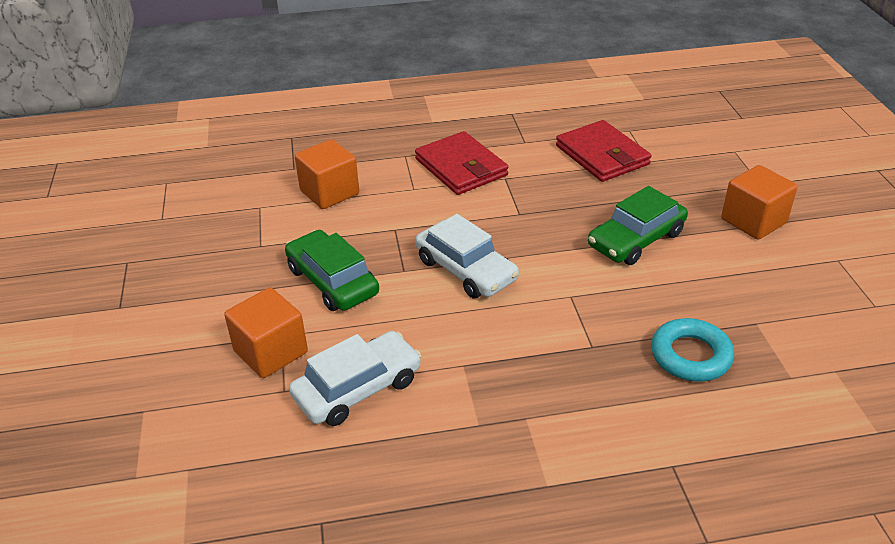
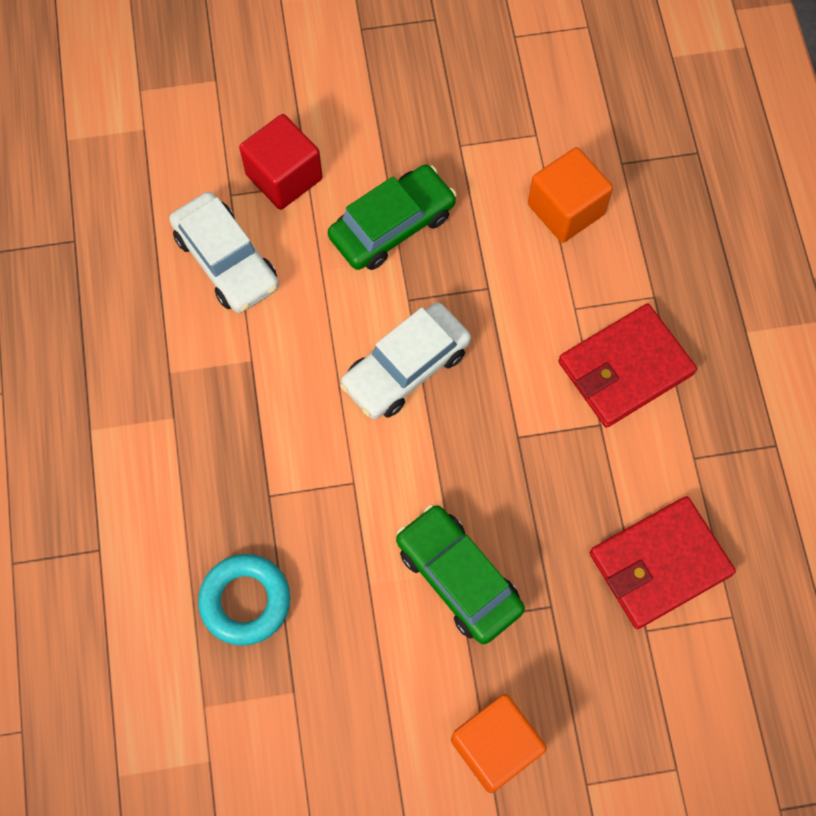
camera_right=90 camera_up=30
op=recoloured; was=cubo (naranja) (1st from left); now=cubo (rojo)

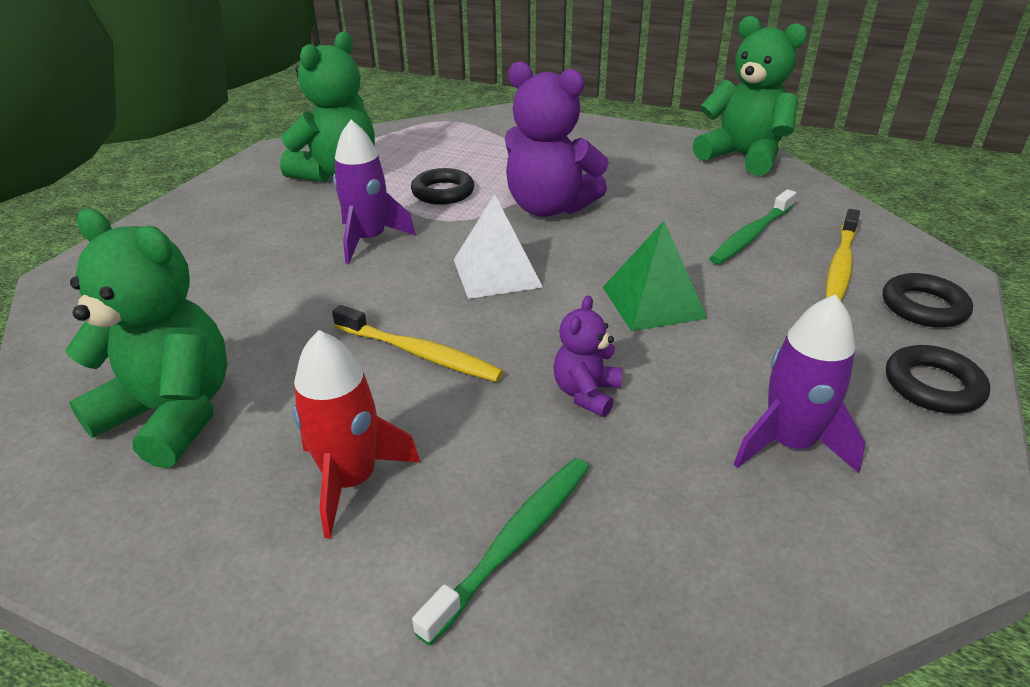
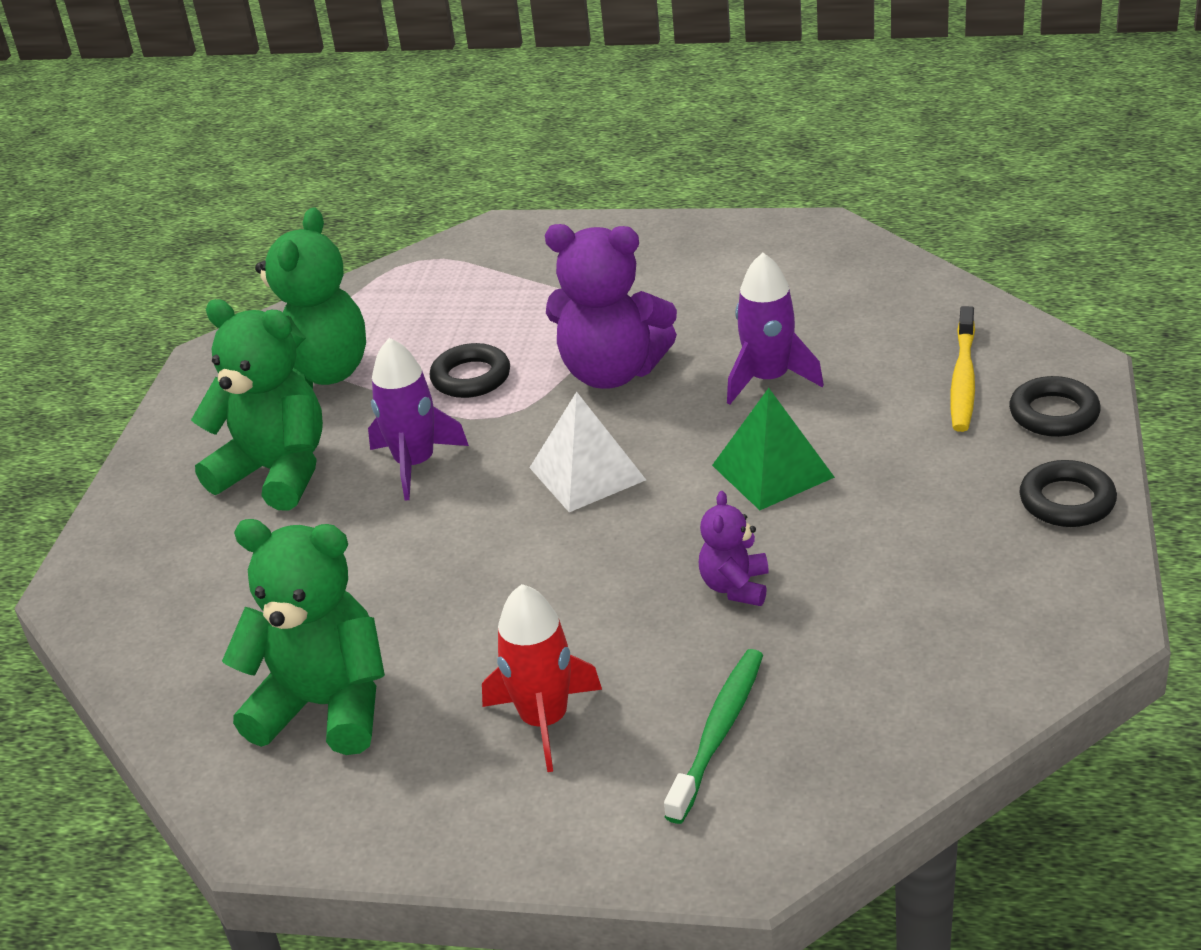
camera_right=-10 camera_up=0
op=removed; was=cepillo de dientes (amarillo) (1st from left)
op=moved; was=osito (verde) (3rd from left in the first image); now=osito (verde) (1st from left)
op=removed; was=cepillo de dientes (verde) (2nd from left)
op=moved; was=cohete (morado) (2nd from left)

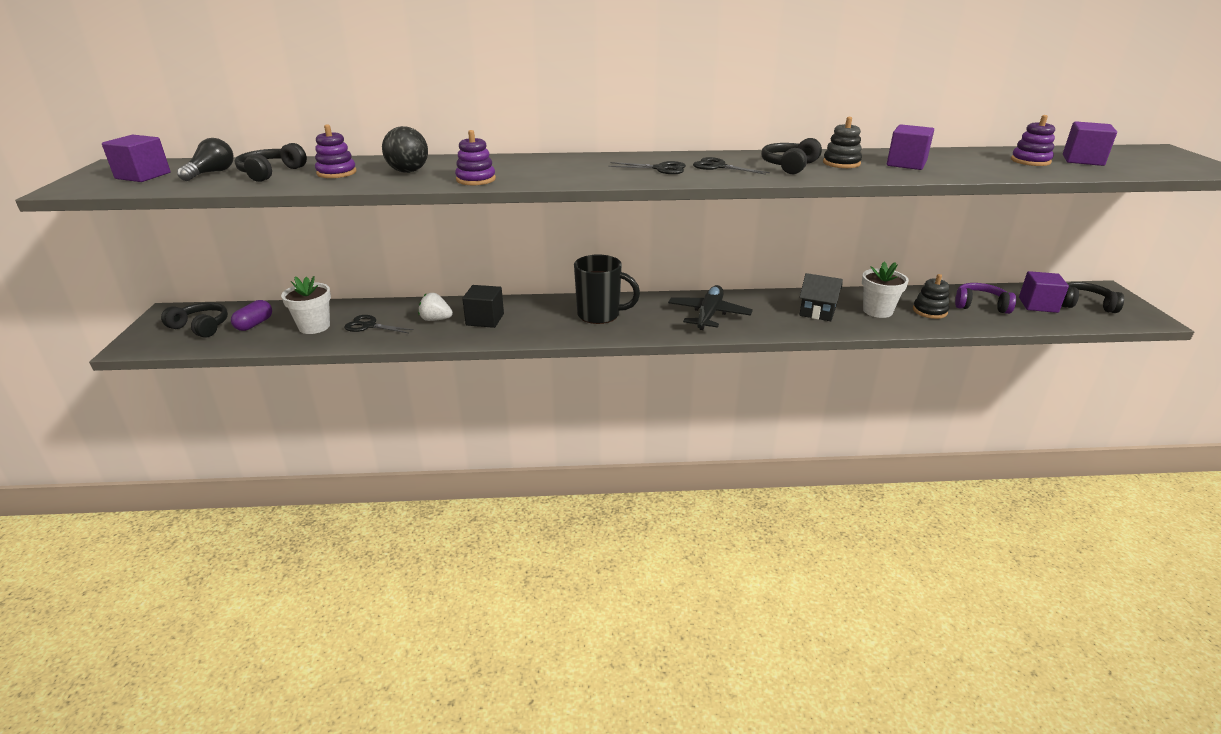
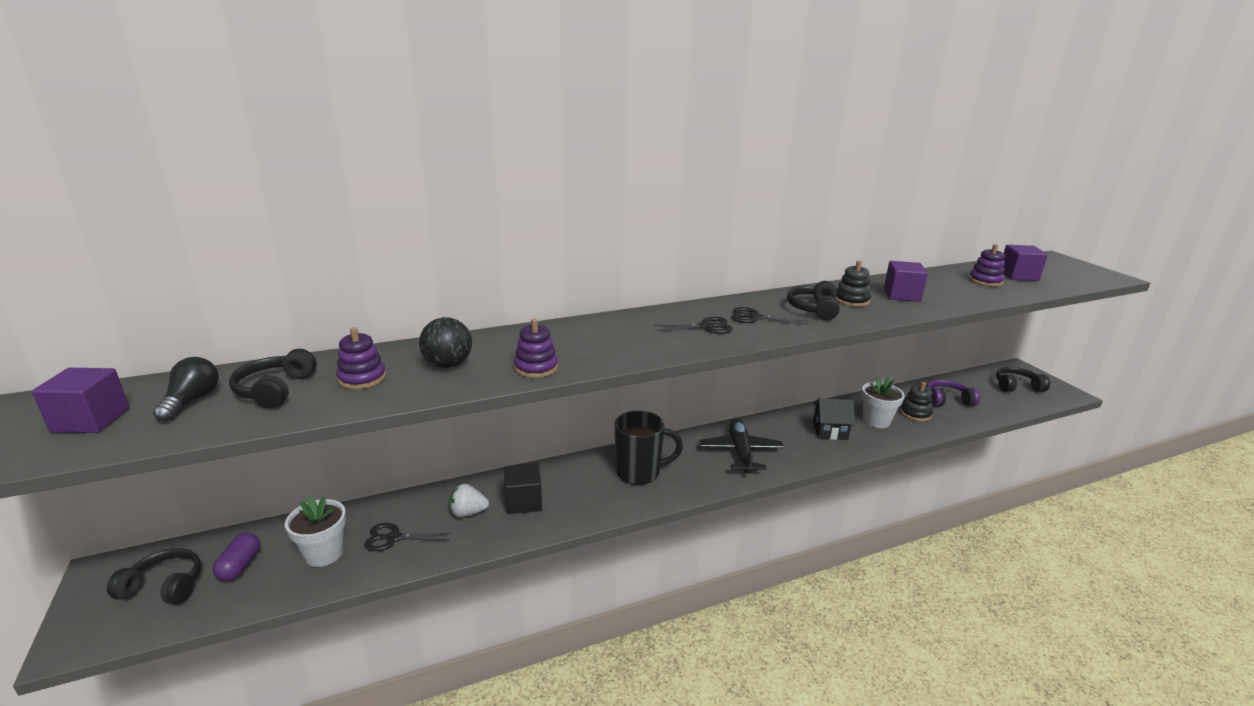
camera_right=-20 camera_up=-5
op=removed; was=cubo (morado) (3rd from left)

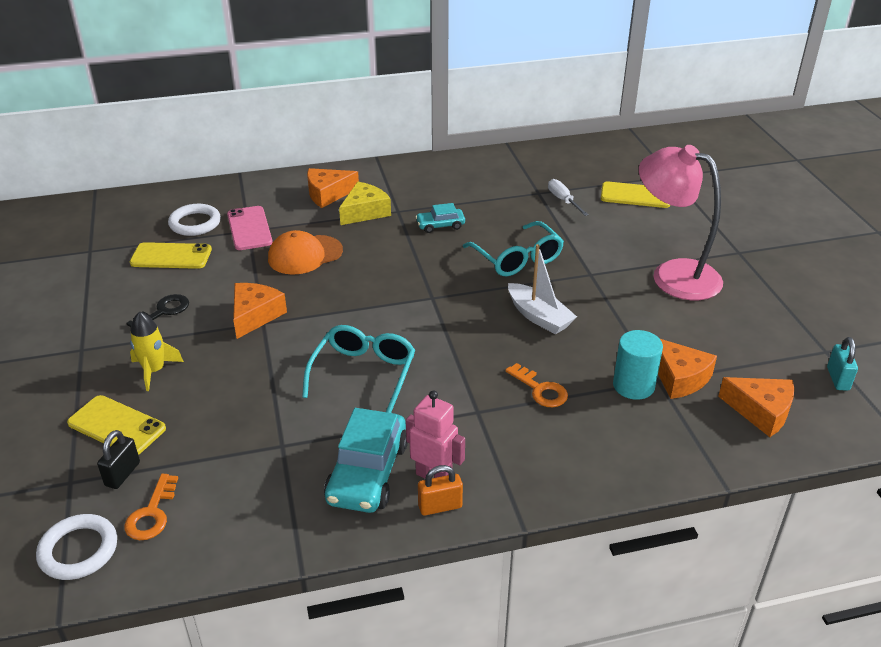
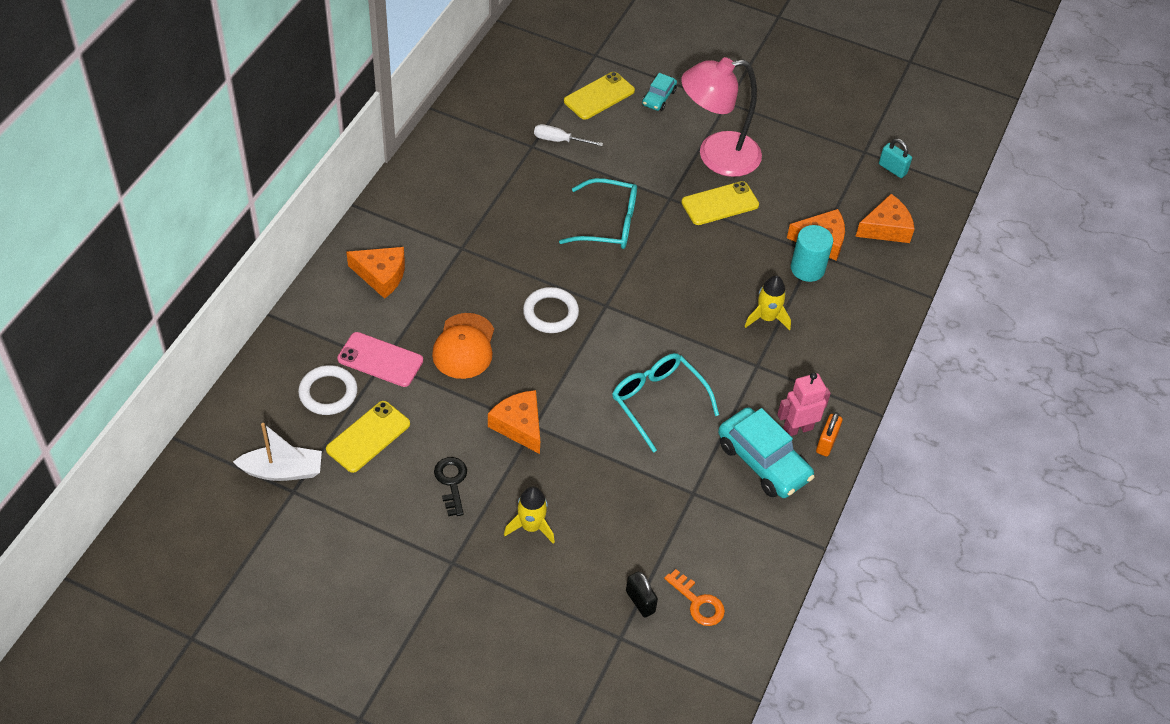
camera_right=-55 camera_up=15
op=moved; was=anillo (blanco) (1st from left in the first image); now=anillo (blanco) (2nd from left)
op=moved; was=móvil (amarillo) (1st from left in the first image); now=móvil (amarillo) (3rd from left)
op=turned; was=queso (naranja) (2nd from left in the first image); clockwise=-90
op=removed; was=queso (amarillo)
op=moved; was=coche (turquesa) (2nd from left in the first image); now=coche (turquesa) (1st from left)
op=replaced; was=llave (naranja) (2nd from left); now=cohete (amarillo) (2nd from left)
op=moved; was=barco (blanco)

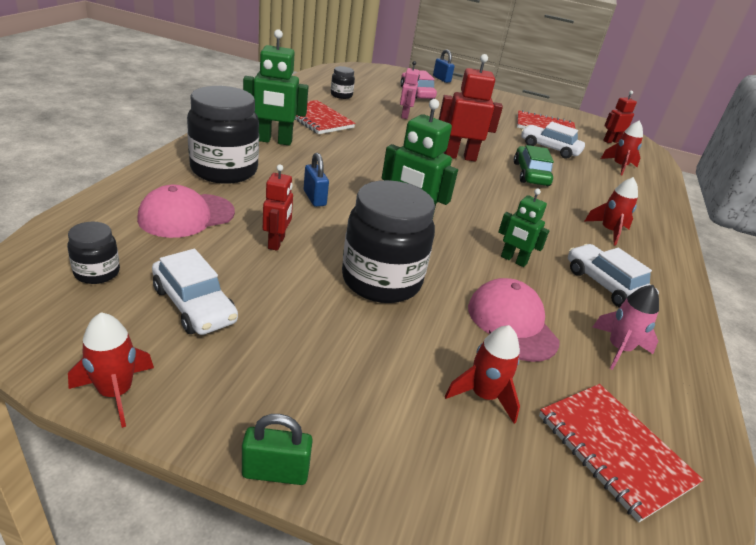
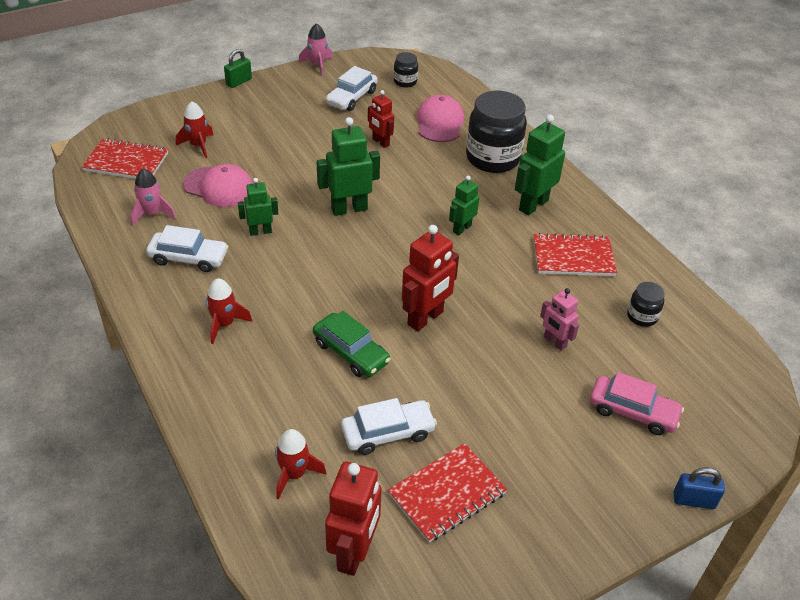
camera_right=135 camera_up=10
op=recoloured; was=cohete (rojo) (1st from left); now=cohete (rosa) (2nd from left)
op=turned; was=coche (blanco) (1st from left in the first image); clockwise=-60
op=removed; was=candado (azul) (1st from left)
op=removed; was=tarro (negro) (4th from left)
op=resized; was=robot (rojo) (3rd from left in the first image); ratio=1.66
op=added; now=robot (verde) (3rd from left)

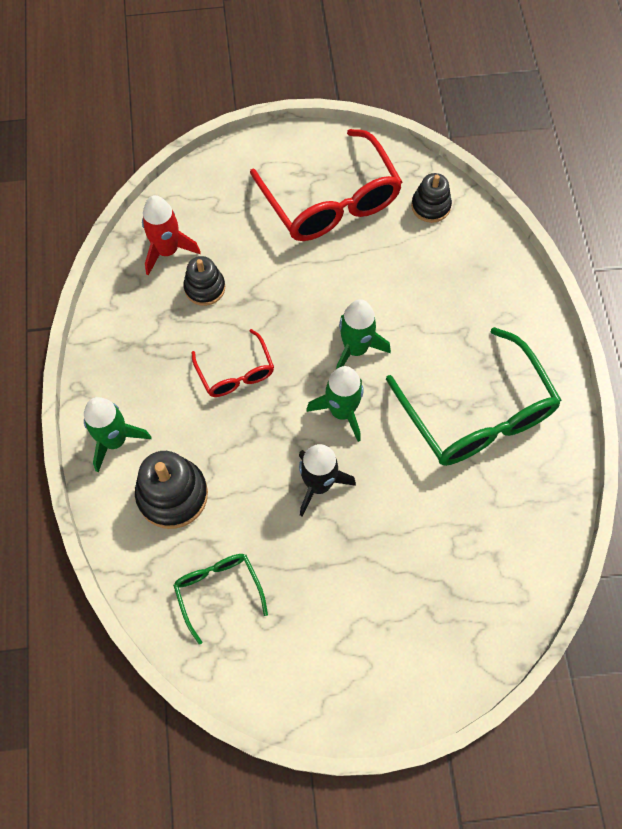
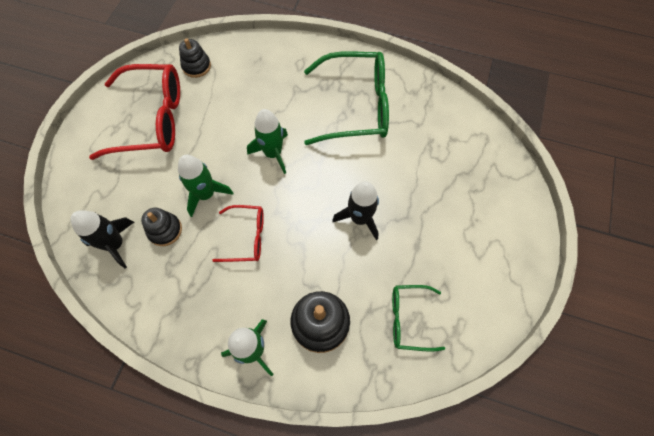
camera_right=-65 camera_up=0
op=recoloured; was=cohete (rojo); now=cohete (negro) (1st from left)
op=moved; was=cohete (verde) (2nd from left in the first image); now=cohete (verde) (1st from left)

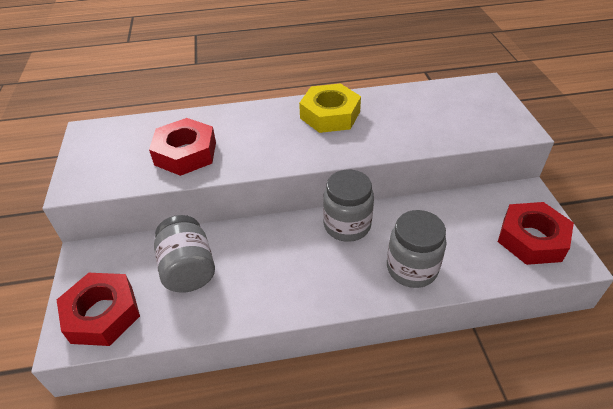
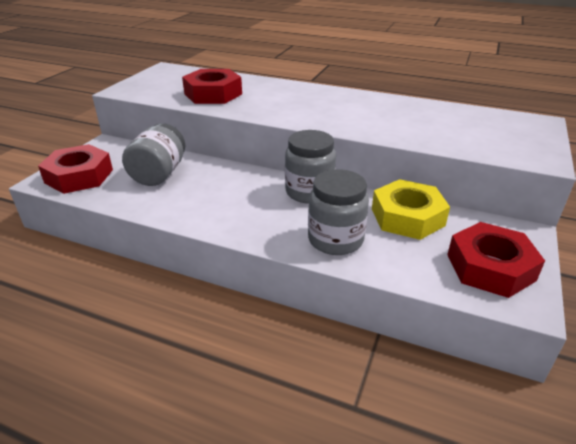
camera_right=30 camera_up=-10
op=moved; was=tuerca (amarillo)

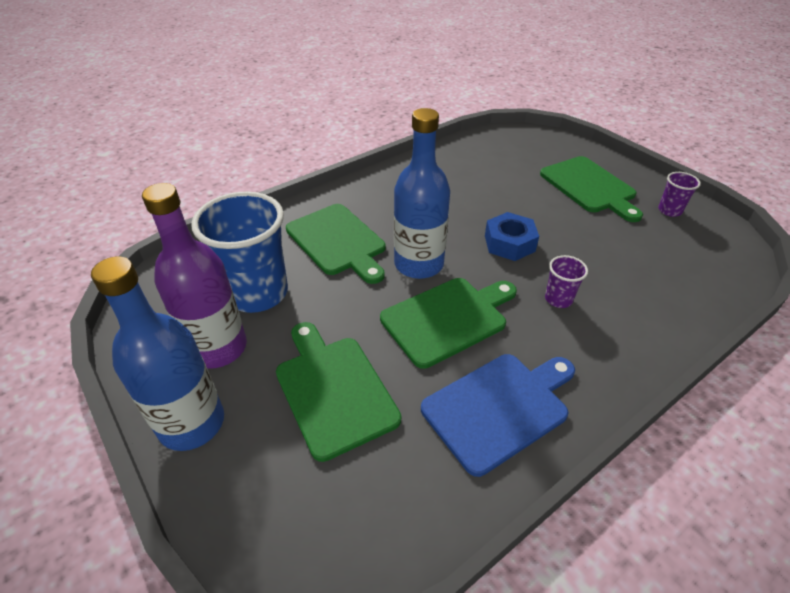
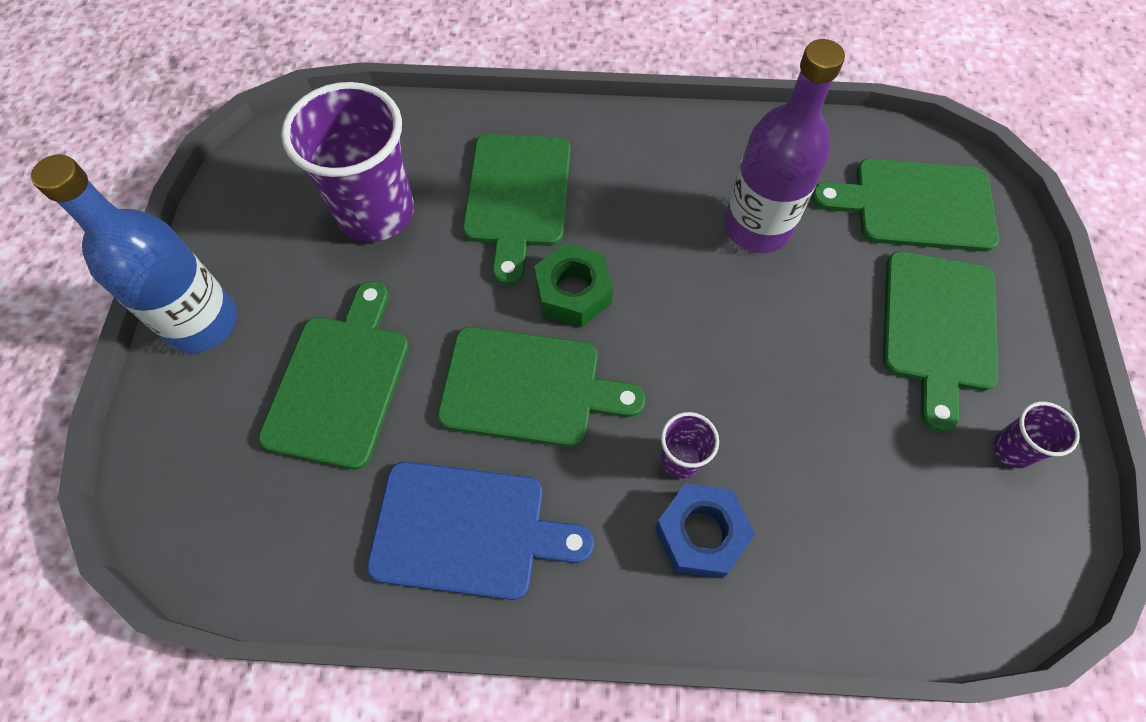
camera_right=40 camera_up=20
op=moved; was=botella (morado)
op=recoloured; was=vaso (azul); now=vaso (morado) (1st from left)
op=replaced; was=botella (azul) (2nd from left); now=tuerca (verde)
op=moved; was=tuerca (azul)
op=added; now=tabla de cortar (verde) (4th from left)

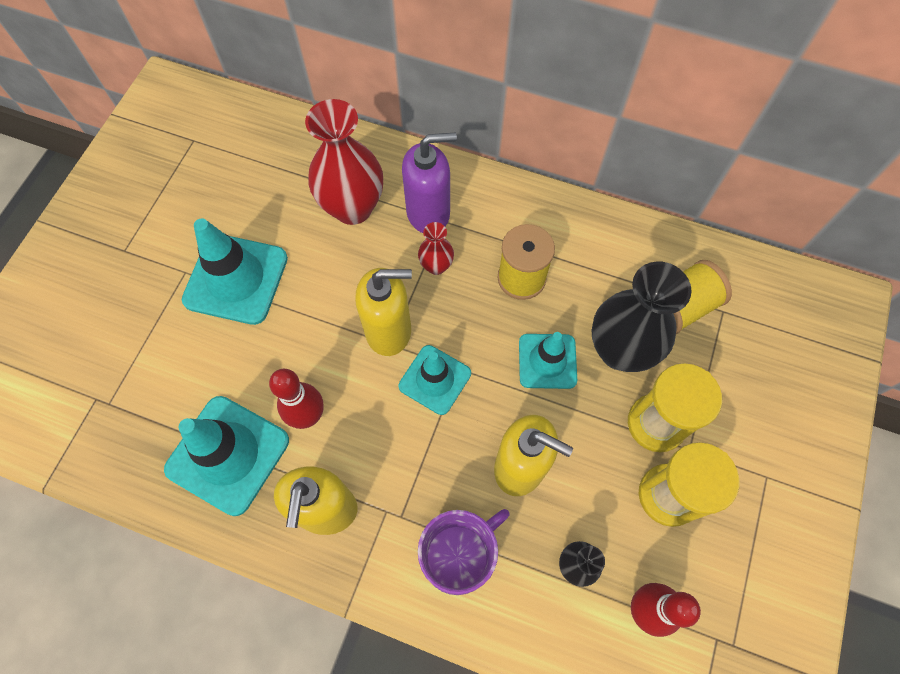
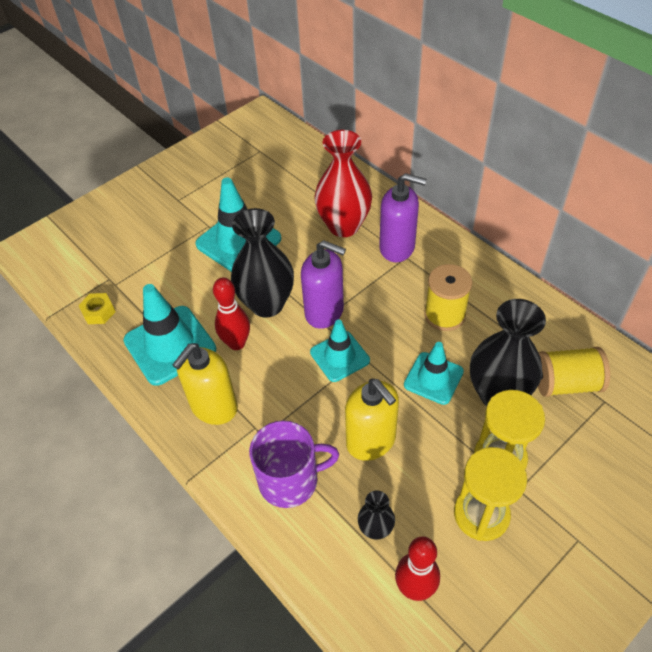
camera_right=30 camera_up=-15
op=recoloured; was=dispensador de jabón (amarillo) (2nd from left); now=dispensador de jabón (morado) (1st from left)
op=removed; was=florero (rojo) (2nd from left)
op=added; now=tuerca (amarillo)
op=added; now=florero (negro) (1st from left)

